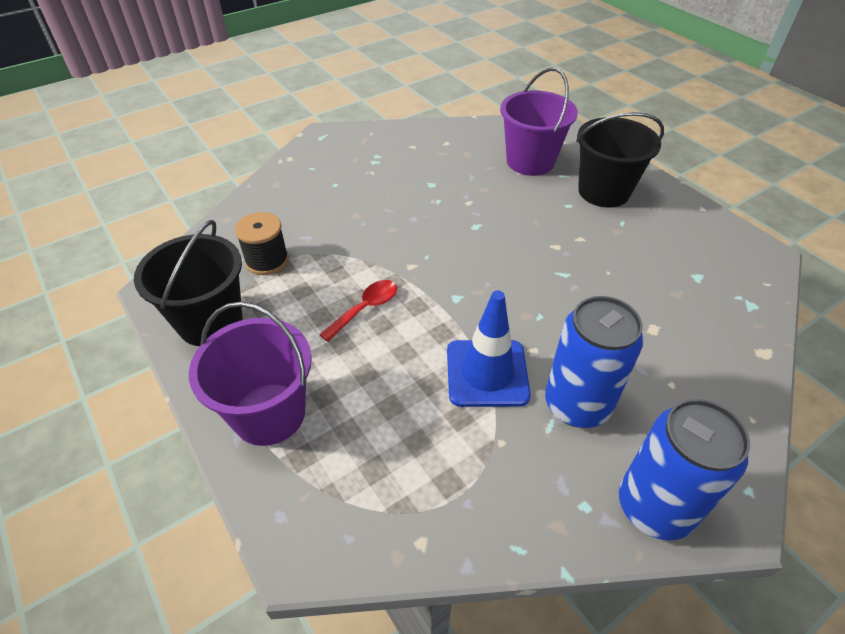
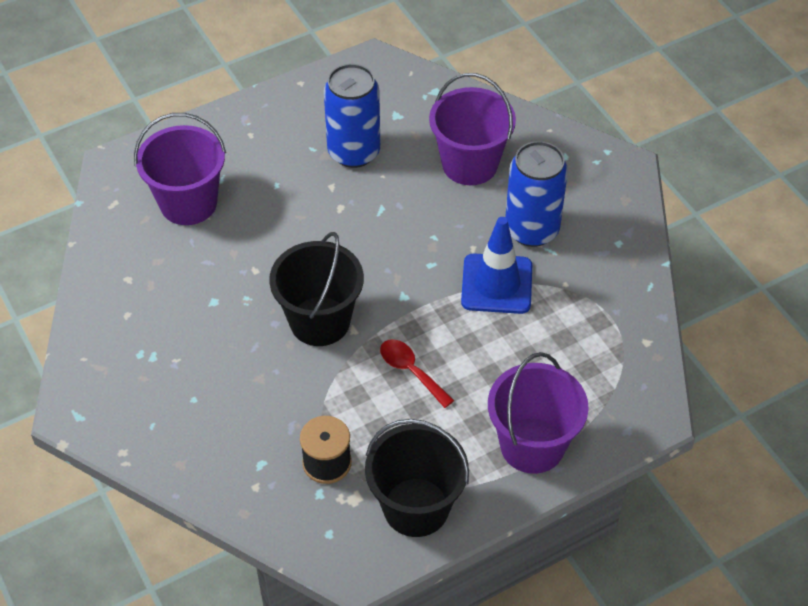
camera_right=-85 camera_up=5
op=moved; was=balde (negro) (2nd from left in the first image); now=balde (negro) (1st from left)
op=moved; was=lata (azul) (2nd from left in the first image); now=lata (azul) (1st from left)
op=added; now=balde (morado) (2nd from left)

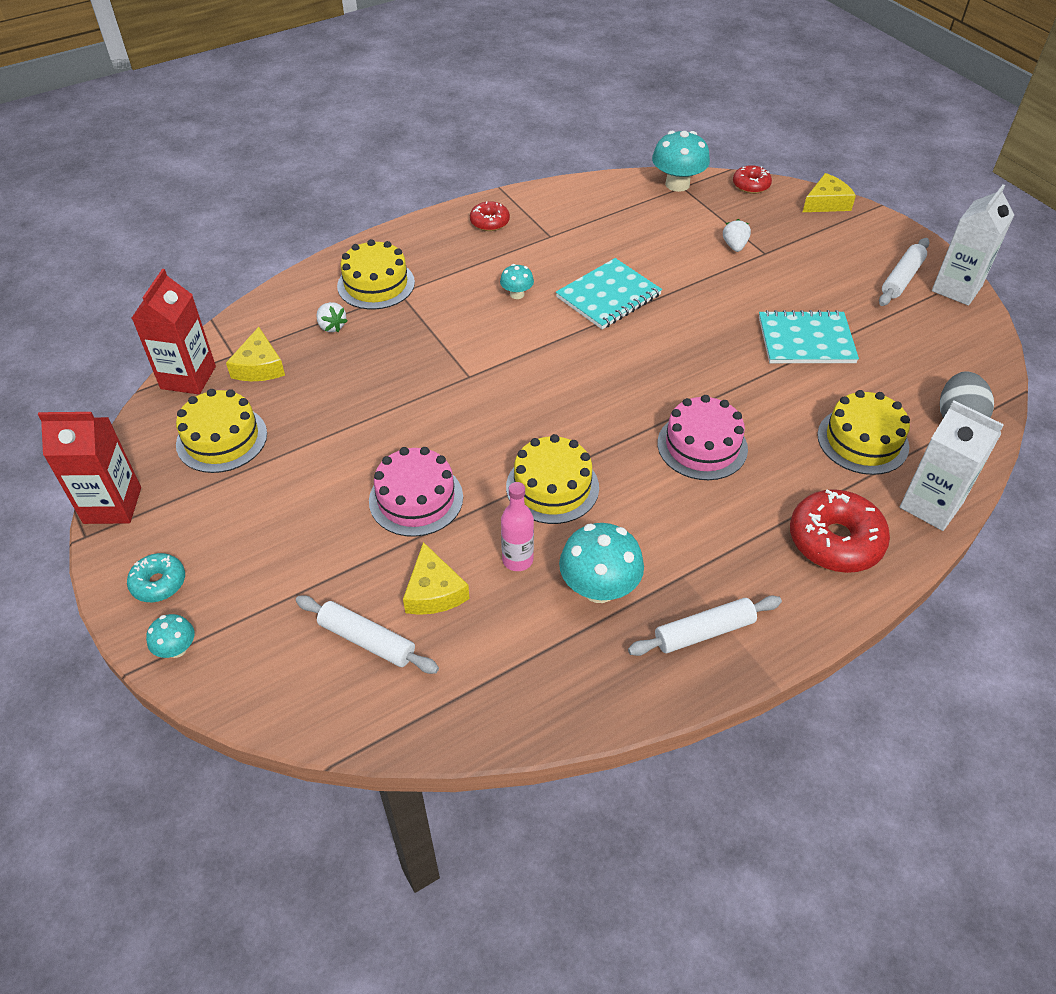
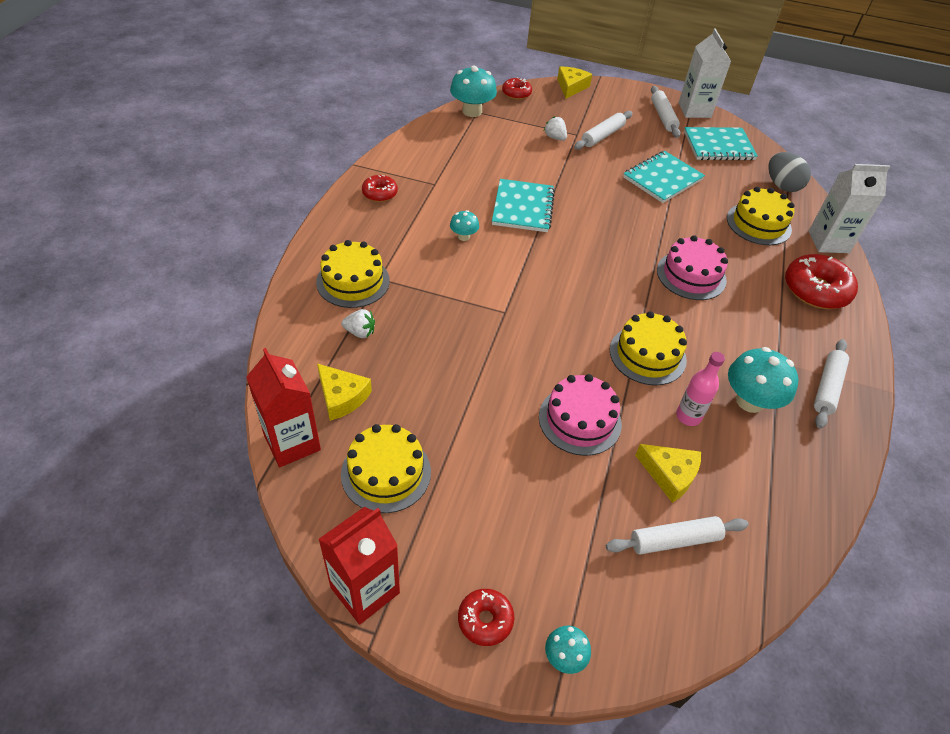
camera_right=-45 camera_up=0
op=recoloured; was=rosquilla (turquesa); now=rosquilla (rojo) (2nd from left)
op=added; now=rodillo (blanco) (1st from left)
op=added; now=cuaderno (turquesa) (3rd from left)

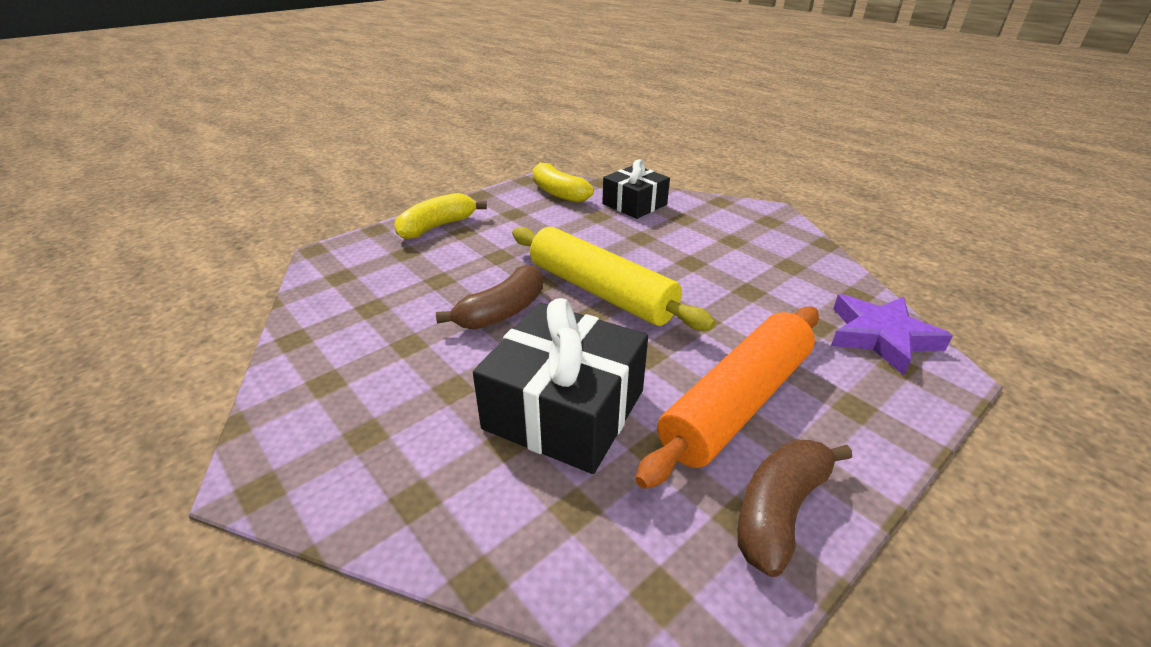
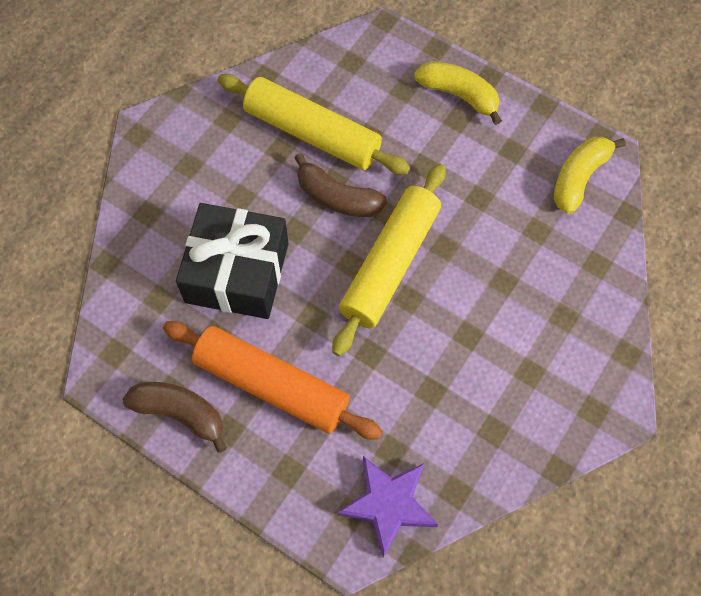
camera_right=75 camera_up=30
op=removed; was=regalo (negro) (2nd from left)
op=added; now=rodillo (amarillo) (1st from left)

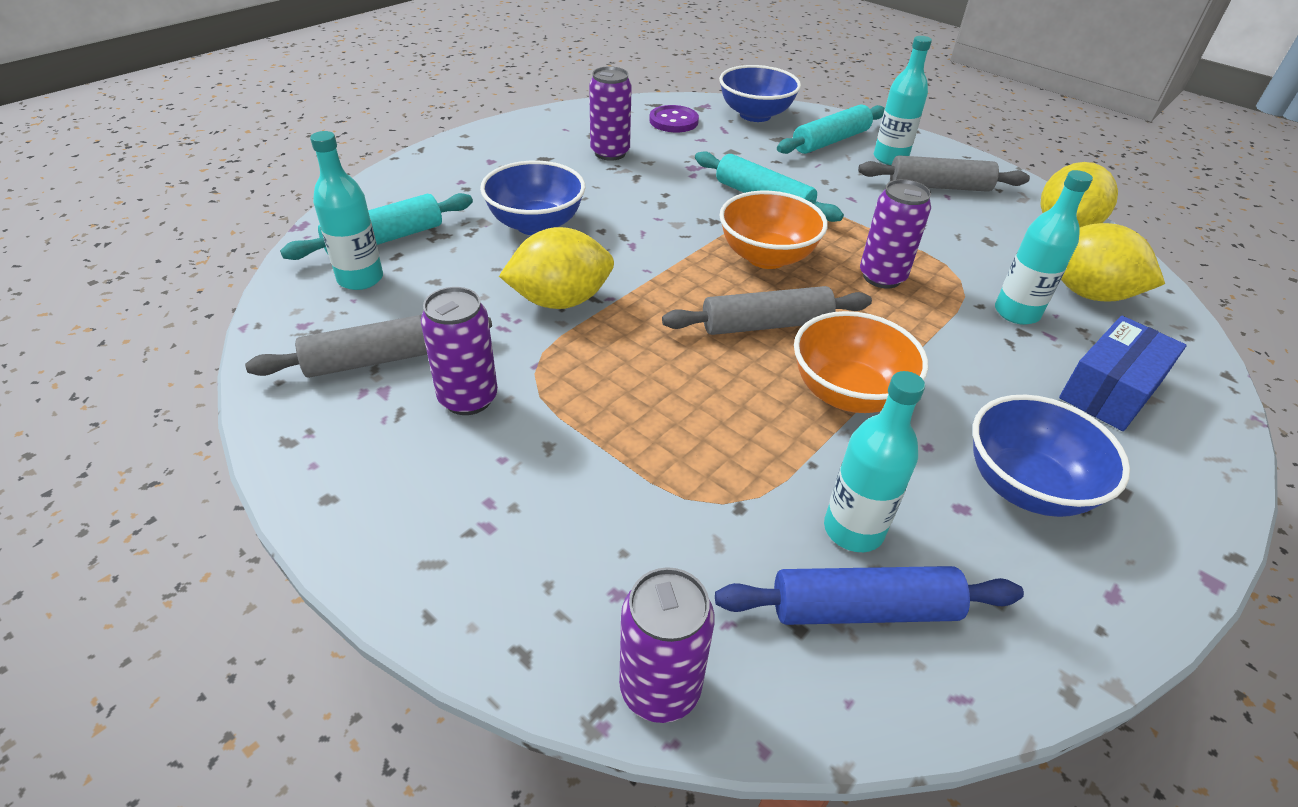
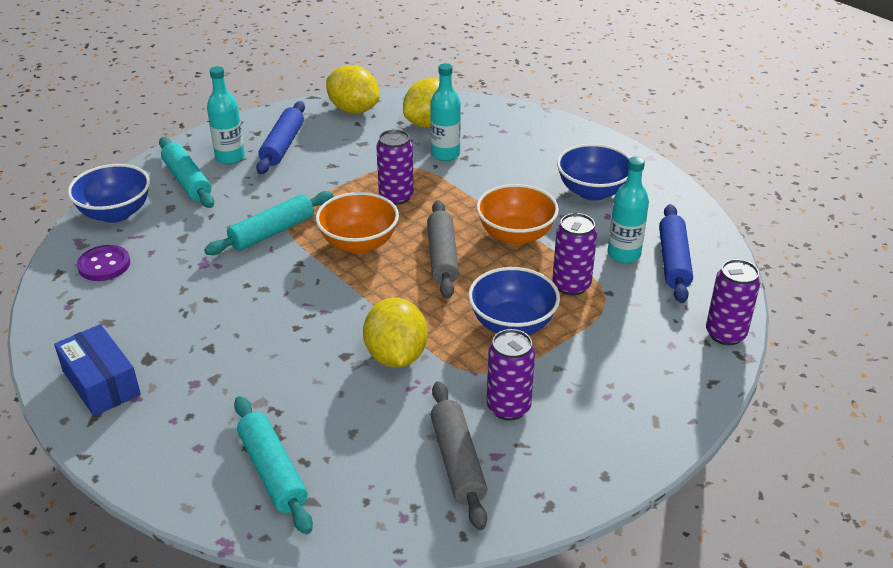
camera_right=-80 camera_up=-5
op=removed; was=botella (turquesa) (1st from left)
op=moved; was=cuenco (azul) (1st from left in the first image); now=cuenco (azul) (2nd from left)
op=moved; was=lata (morado) (2nd from left in the first image); now=lata (morado) (3rd from left)
op=recoloured; was=rodillo (gris) (3rd from left); now=rodillo (azul) (1st from left)
op=moved; was=caja (azul)

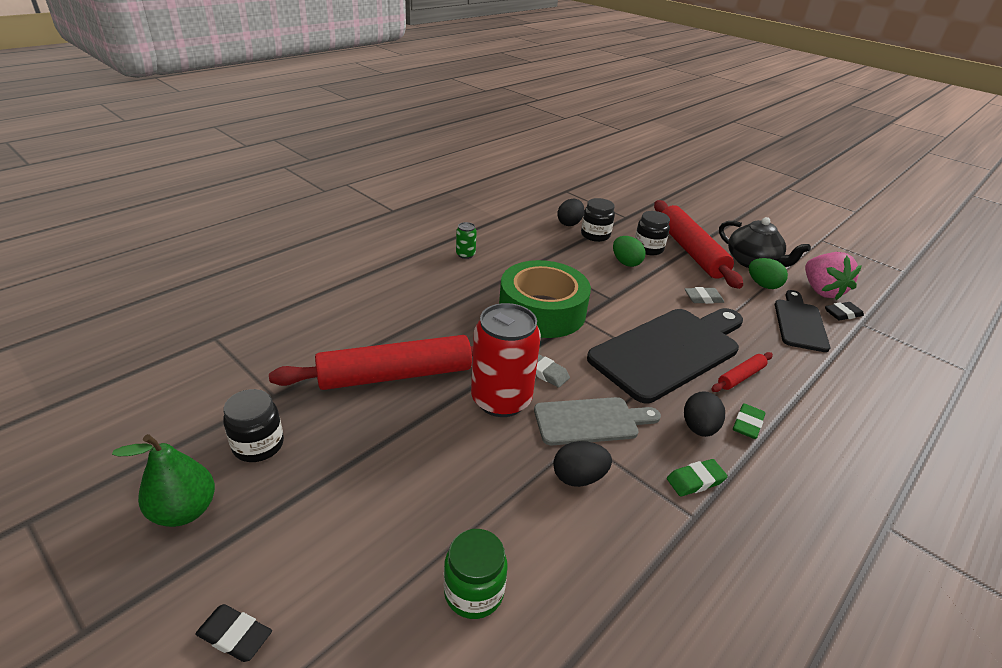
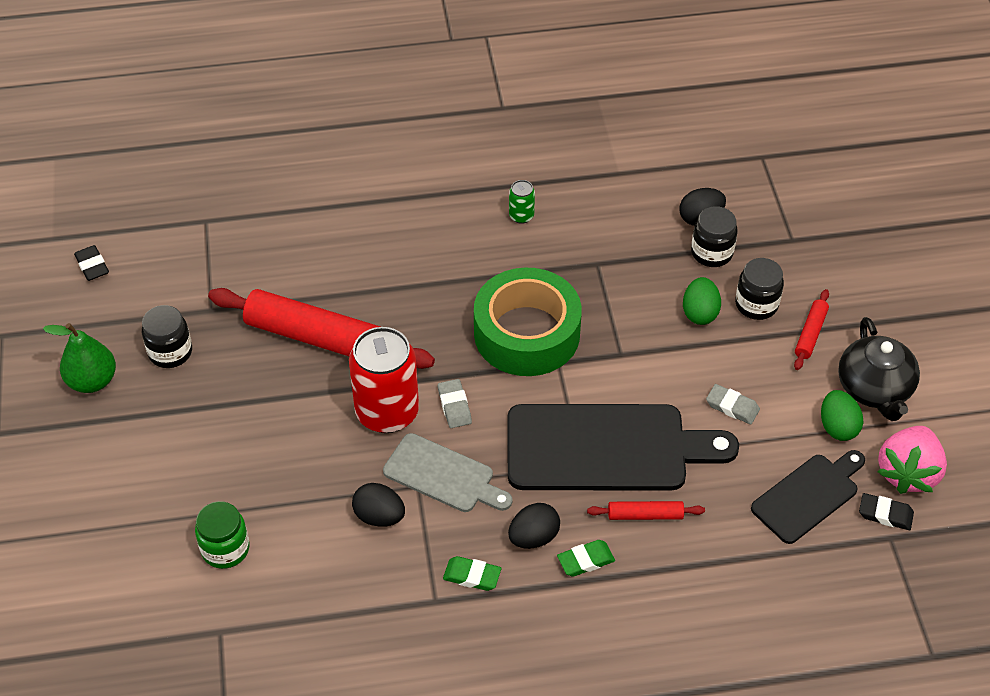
camera_right=40 camera_up=15
op=moved; was=goma de borrar (negro) (1st from left)
op=resized; was=rodillo (rojo) (2nd from left in the first image); ratio=0.44

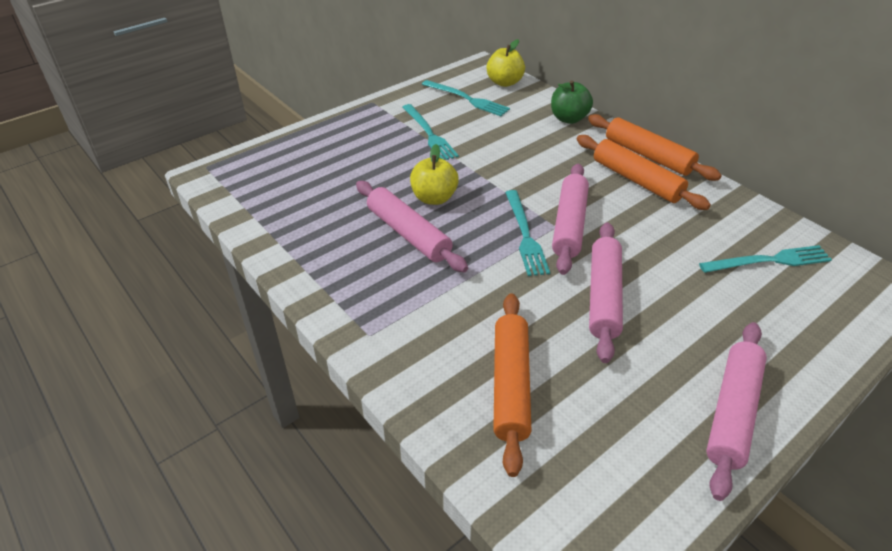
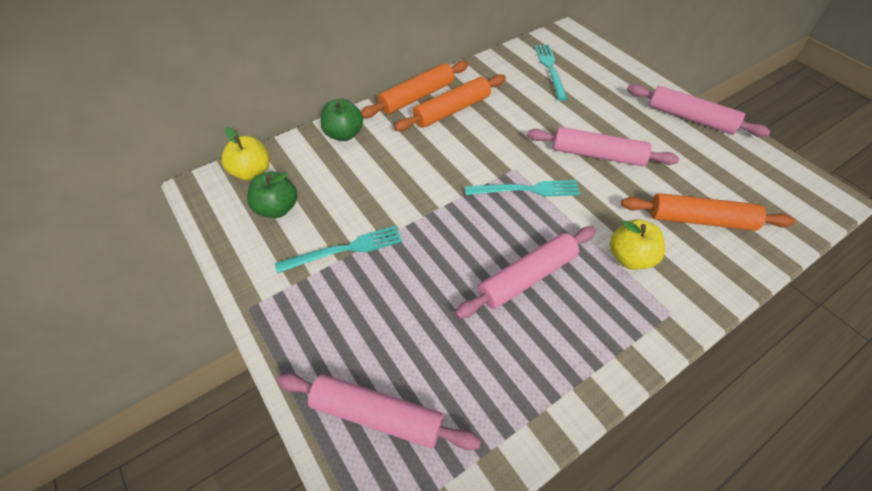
camera_right=-85 camera_up=10
op=moved; was=manzana (amarillo) (1st from left in the first image); now=manzana (amarillo) (2nd from left)
op=replaced; was=tenedor (turquesa) (2nd from left); now=manzana (verde) (1st from left)
op=moved; was=rodillo (rosa) (2nd from left in the first image); now=rodillo (rosa) (1st from left)

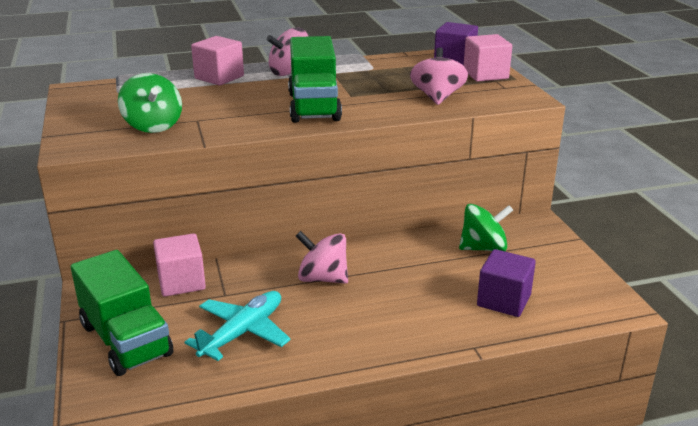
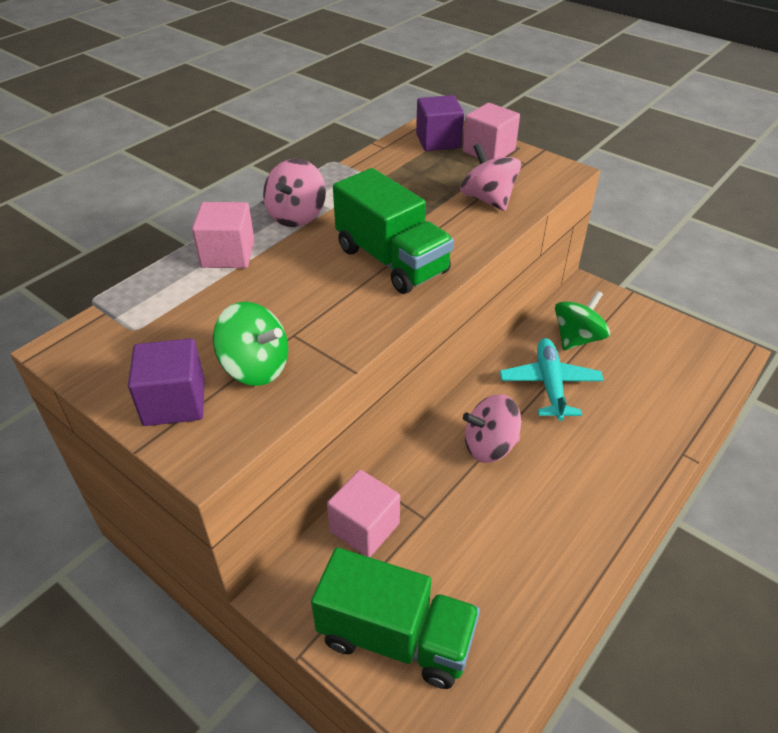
camera_right=-35 camera_up=15
op=moved; was=avión (turquesa)
op=moved; was=cubo (morado) (2nd from left in the first image); now=cubo (morado) (1st from left)

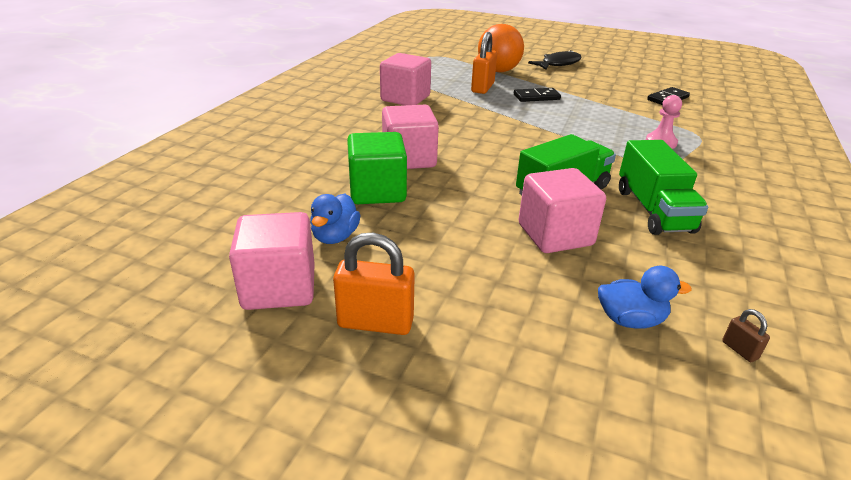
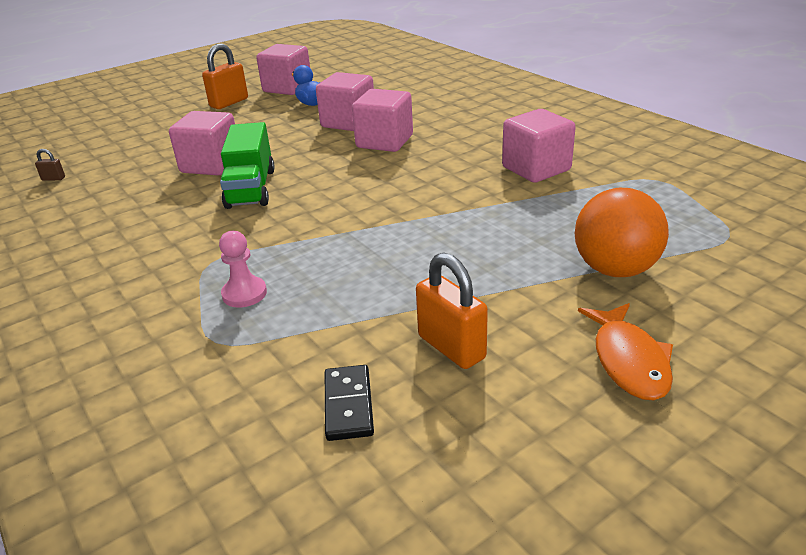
camera_right=125 camera_up=0
op=recoloured; was=cubo (verde); now=cubo (rosa) (3rd from left)
op=moved; was=candado (naranja) (2nd from left)
op=removed; was=ficha de dominó (negro) (1st from left)
op=recoloured; was=pez (negro); now=pez (naranja)
op=removed; was=pato (azul) (2nd from left)
op=removed; was=camión (verde) (2nd from left)

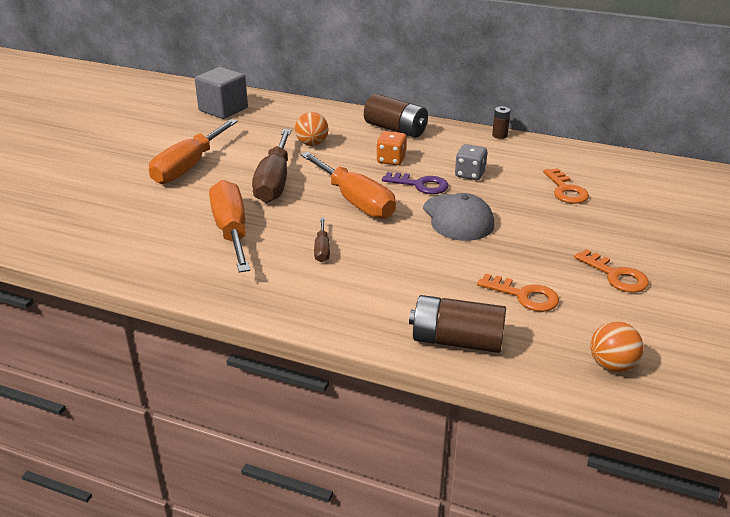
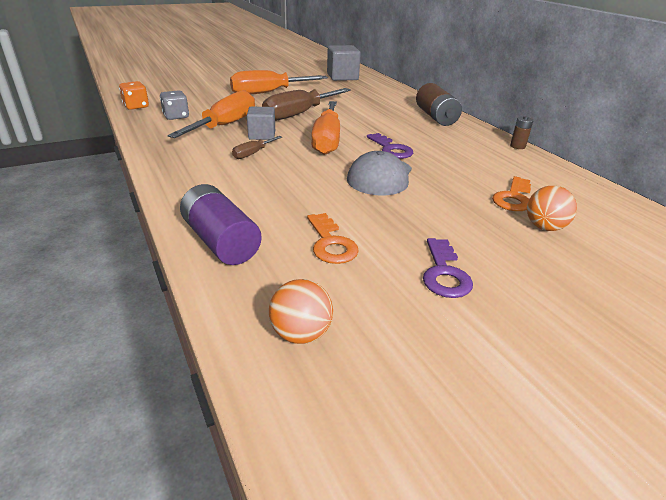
camera_right=40 camera_up=0
op=moved; was=pelota (naranja) (1st from left in the first image); now=pelota (naranja) (2nd from left)
op=moved; was=dado (naranja)
op=recoloured; was=pila (marrón) (2nd from left); now=pila (morado)
op=moved; was=dado (gris)
op=recoloured; was=llave (naranja) (3rd from left); now=llave (morado) (2nd from left)
op=added; now=cubo (gris) (1st from left)

